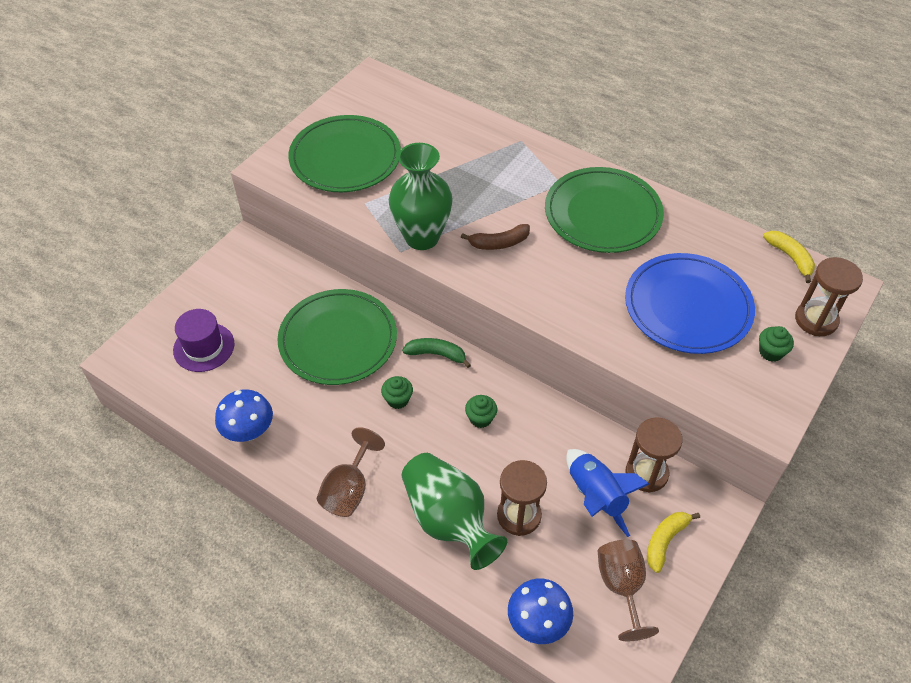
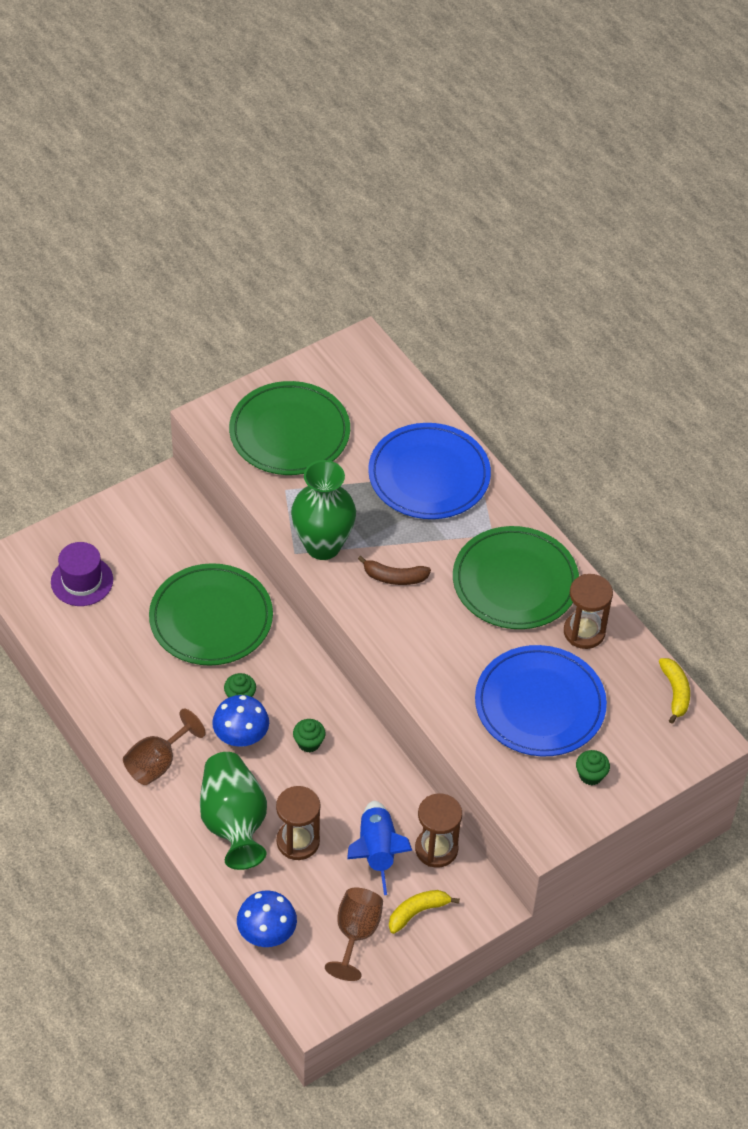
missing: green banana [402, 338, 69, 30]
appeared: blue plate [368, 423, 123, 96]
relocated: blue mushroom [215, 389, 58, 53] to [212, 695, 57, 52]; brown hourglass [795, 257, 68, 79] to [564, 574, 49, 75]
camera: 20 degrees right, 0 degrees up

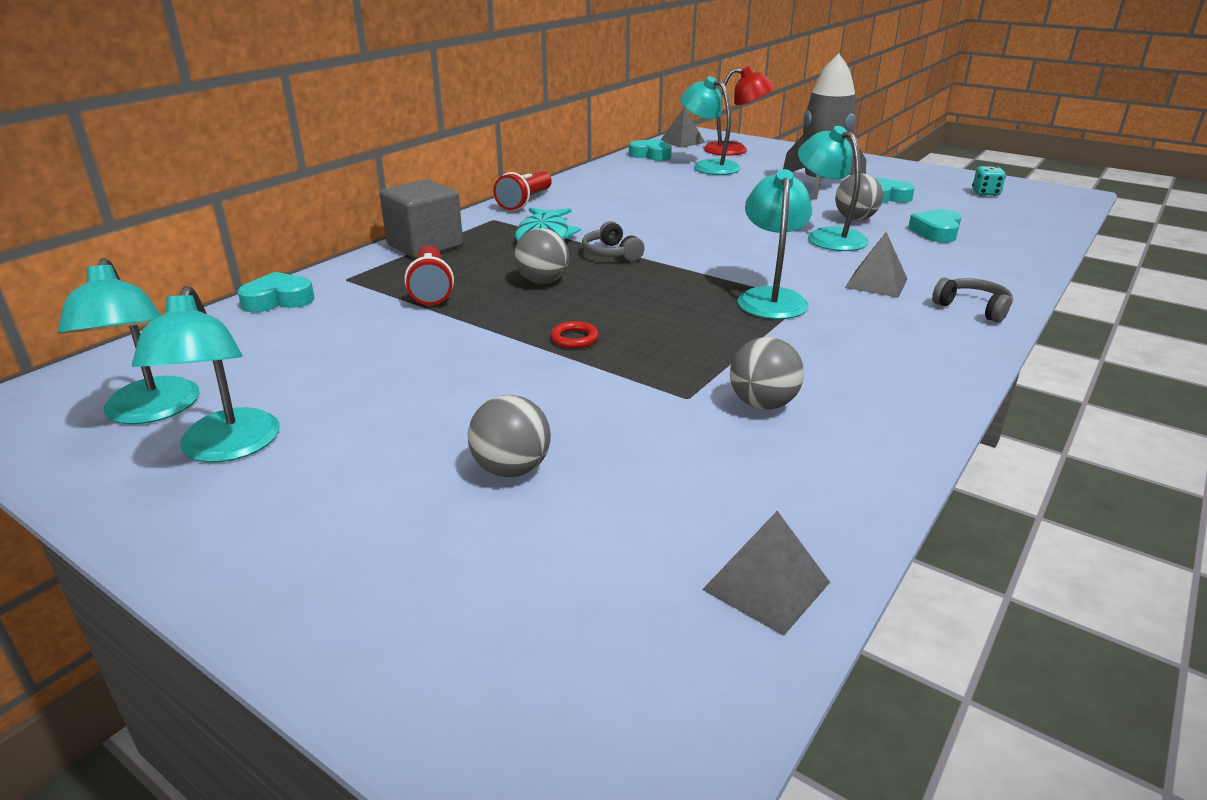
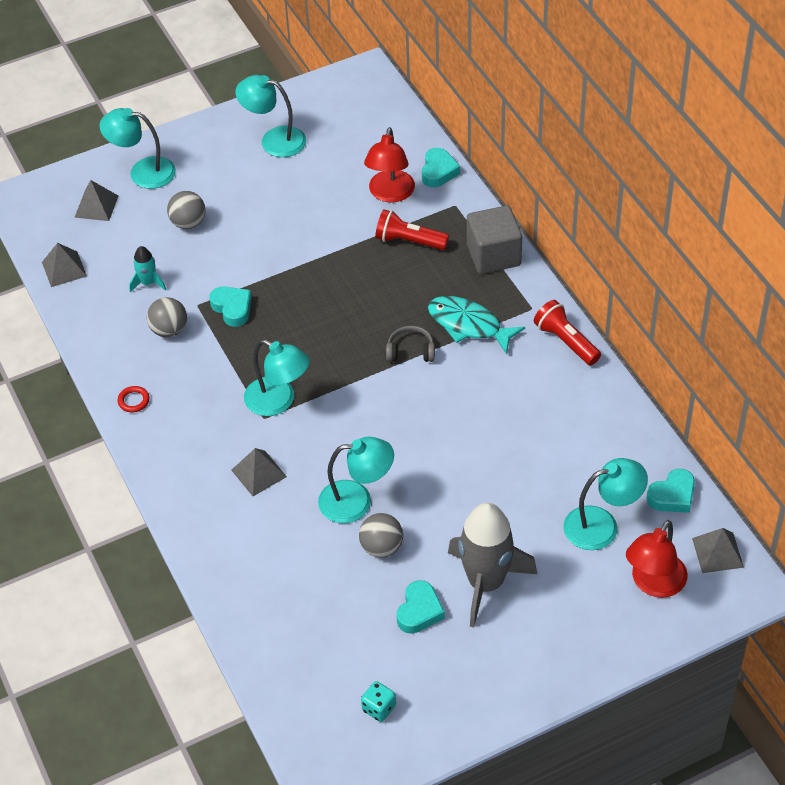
missing: grey ball [514, 228, 55, 56]; grey headphones [932, 278, 81, 45]
appeared: grey pyramid [74, 180, 44, 41]; turquoise rocket [129, 246, 37, 46]; red lamp [364, 127, 51, 75]
relocated: turquoise lamp [58, 258, 142, 166] to [99, 108, 77, 81]; red ring [550, 321, 49, 27] to [117, 386, 33, 26]; turquoise heart [908, 209, 53, 34] to [209, 286, 43, 41]
camera: 120 degrees right, 20 degrees up

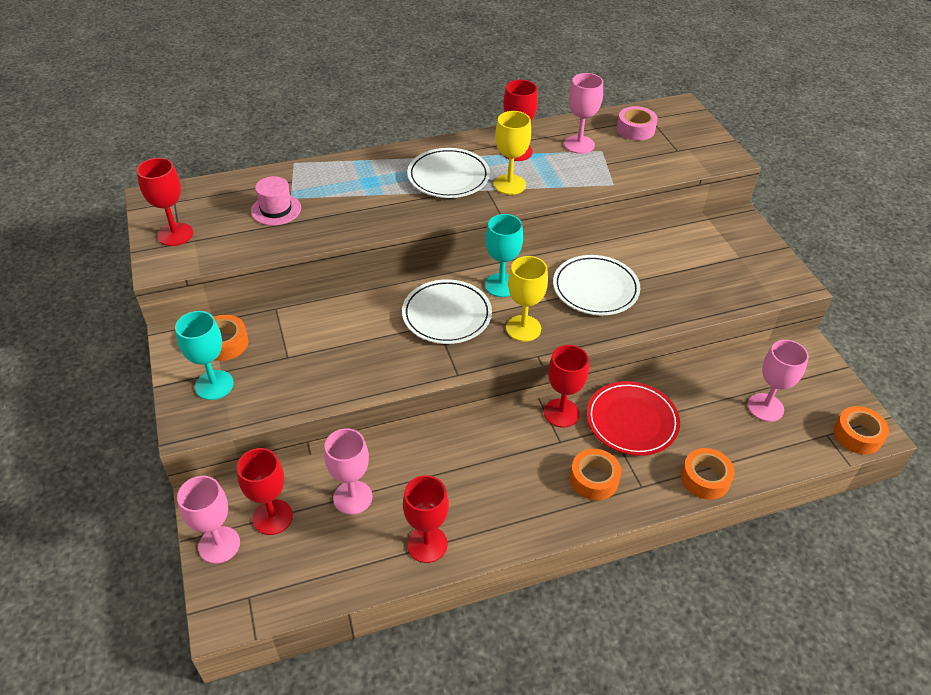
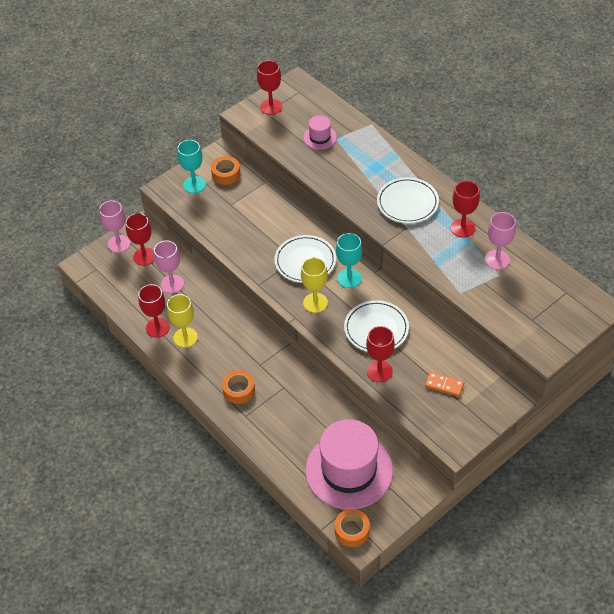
missing: red plate [587, 381, 93, 75]; pink tape [617, 106, 41, 35]; orange tape [681, 448, 54, 52]
appeared: orange domino [425, 372, 40, 25]
relocated: yellow goblet [494, 111, 37, 84] to [167, 294, 31, 54]; red goblet [544, 345, 45, 82] to [366, 326, 29, 56]
exchanged: pink goblet [748, 340, 61, 82] to pink hat [305, 419, 88, 90]
camera: 70 degrees right, 5 degrees up

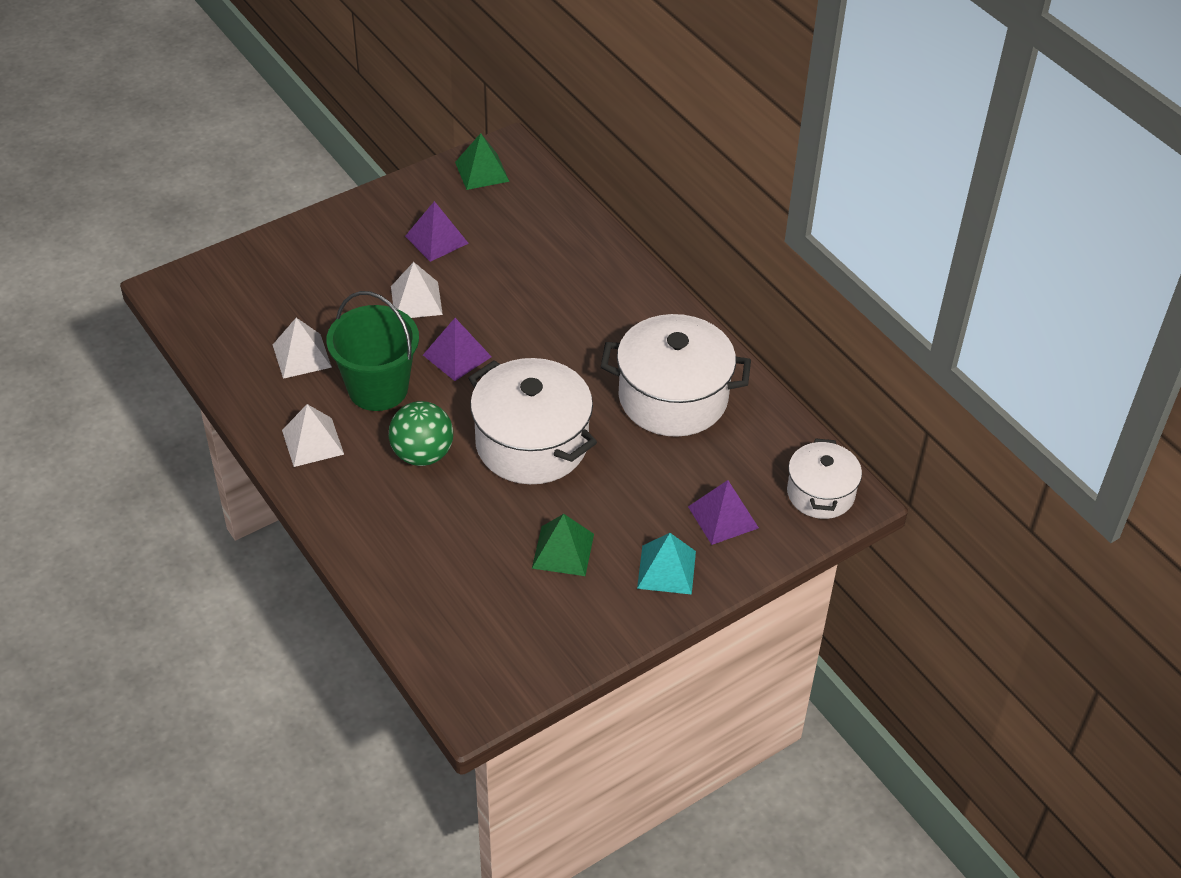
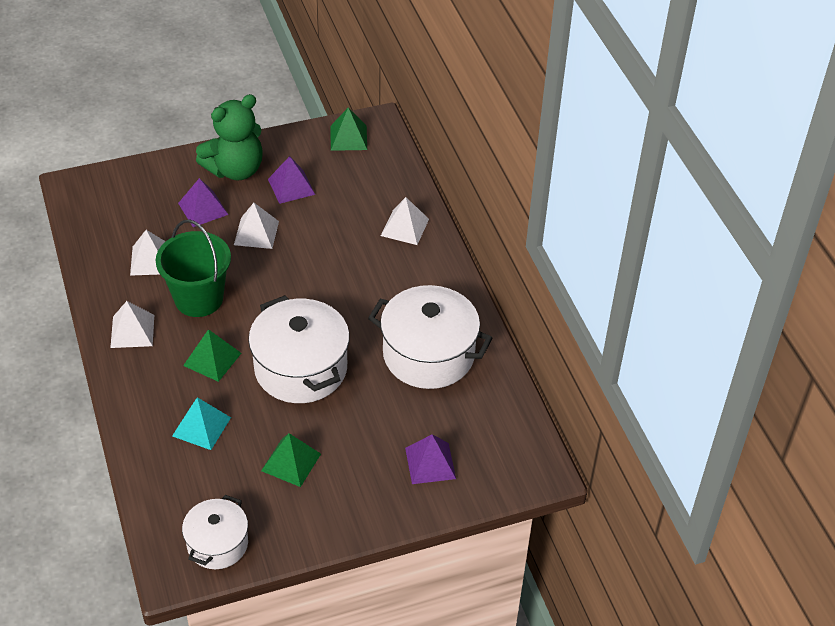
appeared: green teddy bear [196, 94, 67, 87]; white pyramid [381, 197, 48, 48]
relocated: purple pyramid [423, 318, 69, 63] to [178, 178, 51, 49]; turquoise pyramid [637, 533, 59, 62] to [172, 397, 59, 53]; white pot [787, 438, 75, 81] to [182, 495, 66, 74]
exchanged: green ball [388, 401, 65, 65] to green pyramid [183, 329, 58, 53]
camera: 15 degrees right, 0 degrees up

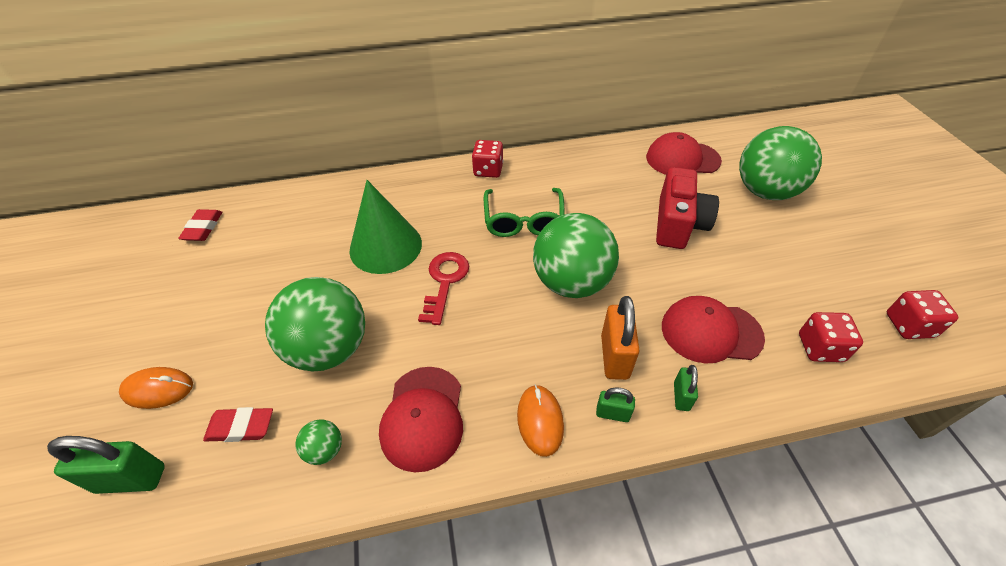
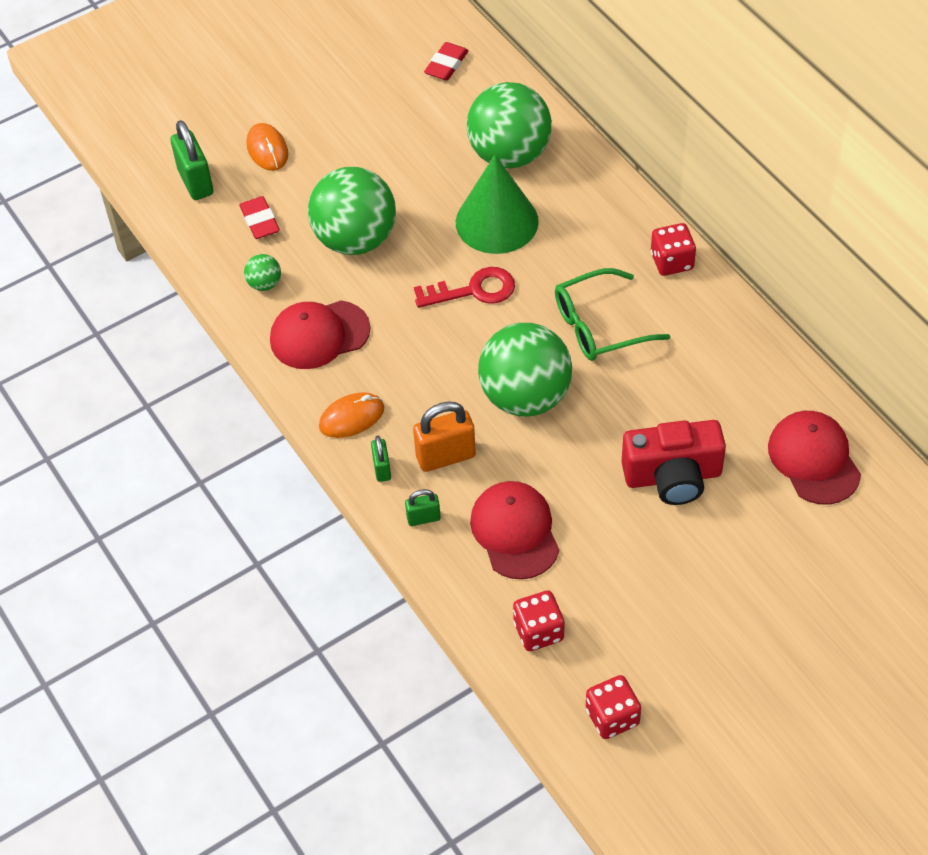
relocated: green ball [739, 126, 83, 74] to [467, 82, 85, 86]
spun: red eraser [178, 209, 44, 32] = [424, 42, 45, 39] 45 degrees counterclockwise
camera: 70 degrees right, 5 degrees up

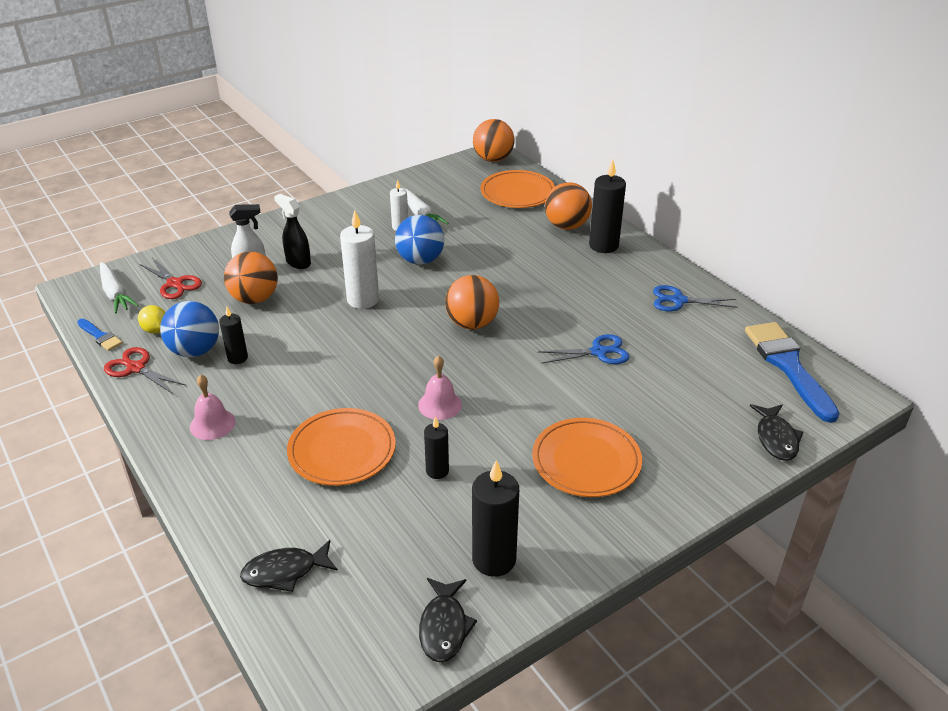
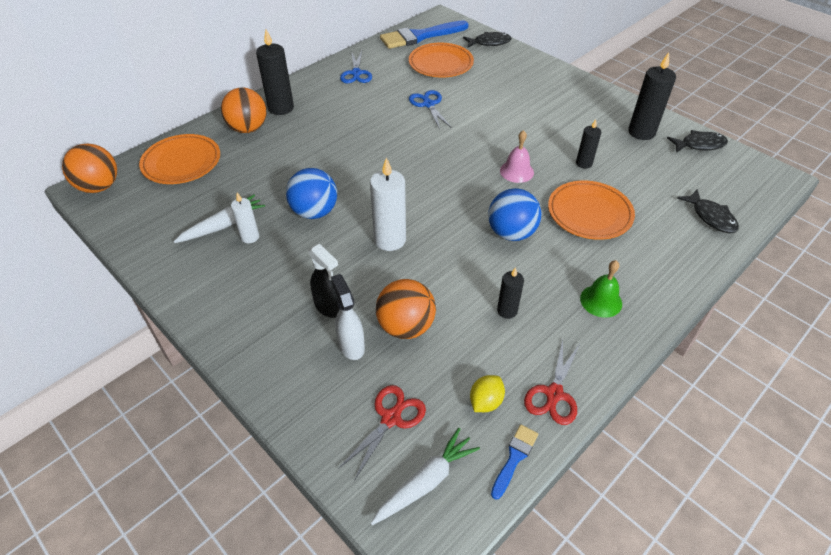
missing: orange ball [445, 275, 54, 54]
relocated: blue ball [160, 301, 59, 56] to [488, 188, 53, 53]; orange plate [532, 418, 110, 79] to [409, 43, 65, 35]
colour: pink bell [190, 374, 46, 66] to green bell [580, 260, 42, 58]
spun: black spray bottle [274, 194, 37, 75] = [308, 243, 32, 75] 75 degrees counterclockwise
camera: 100 degrees left, 10 degrees up

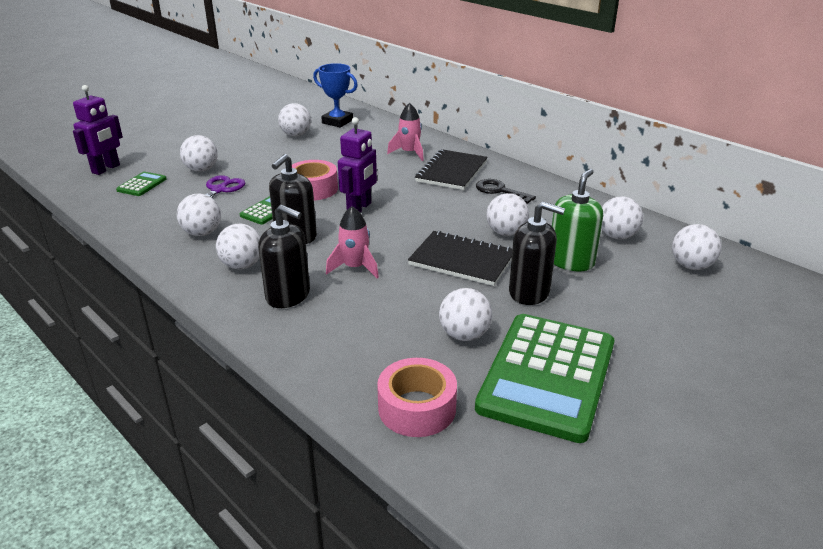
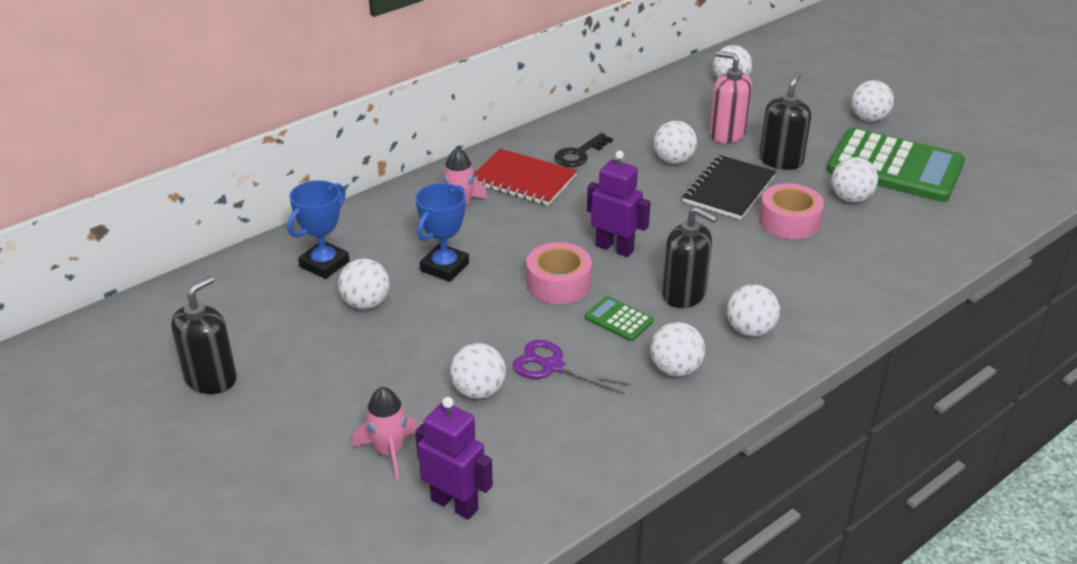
missing: green calculator [116, 172, 51, 24]
appeared: blue trophy [416, 183, 53, 99]
relocated: black soap dispenser [258, 205, 52, 103] to [171, 276, 66, 118]; pink rocket [326, 206, 53, 73] to [353, 387, 65, 93]; pink tape [377, 358, 80, 79] to [759, 183, 65, 56]; white ball [601, 196, 42, 43] to [851, 80, 43, 41]
colour: black notebook [415, 149, 73, 41] to red notebook [474, 149, 103, 57]; green soap dispenser [552, 169, 51, 102] to pink soap dispenser [709, 51, 43, 93]
camera: 85 degrees left, 5 degrees up

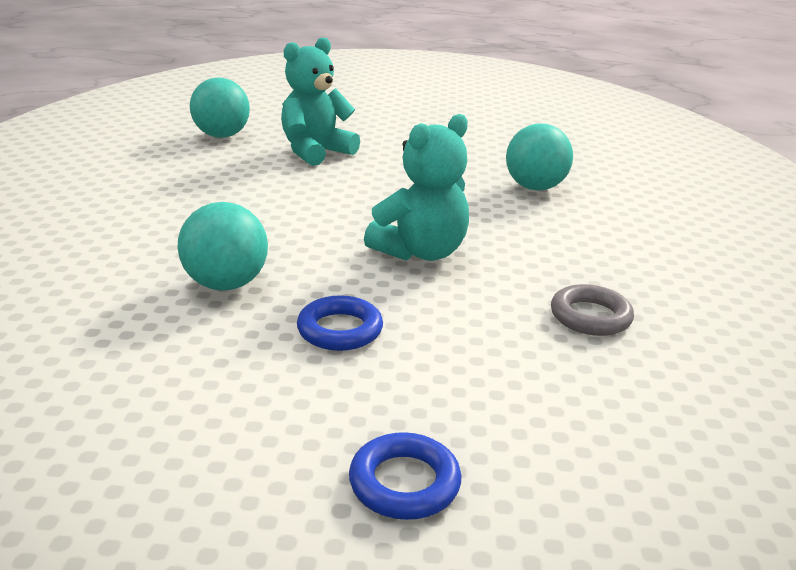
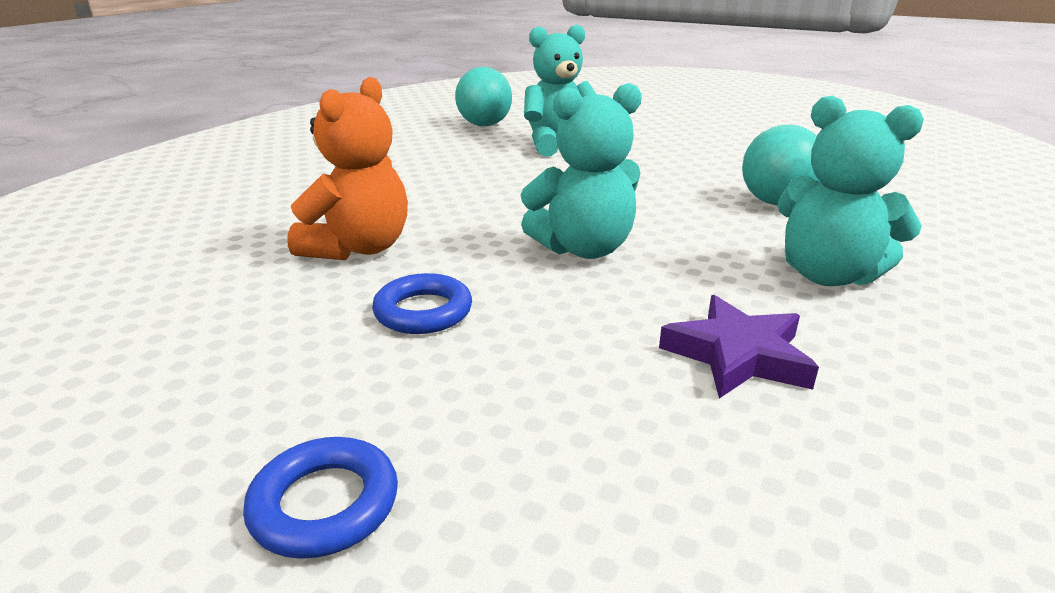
appeared: turquoise teddy bear [777, 96, 147, 190]
exchanged: turquoise ball [178, 202, 90, 88] to orange teddy bear [287, 77, 121, 183]; grey ring [551, 284, 83, 52] to purple star [659, 295, 160, 104]
camera: 25 degrees right, 0 degrees up

